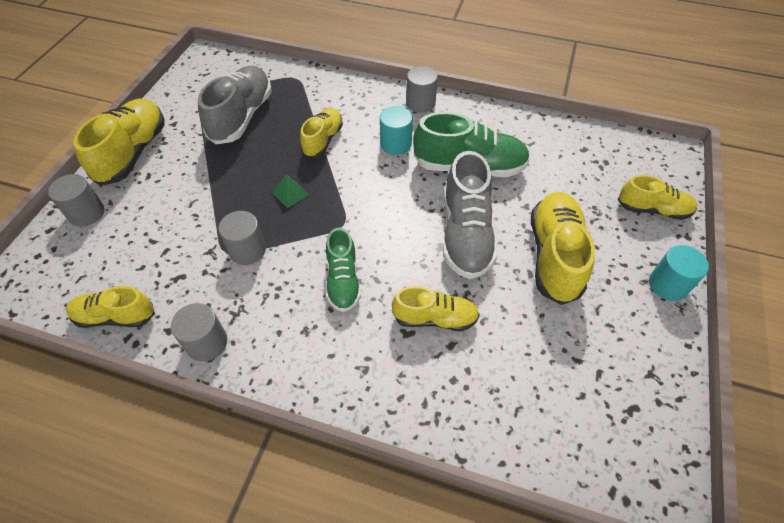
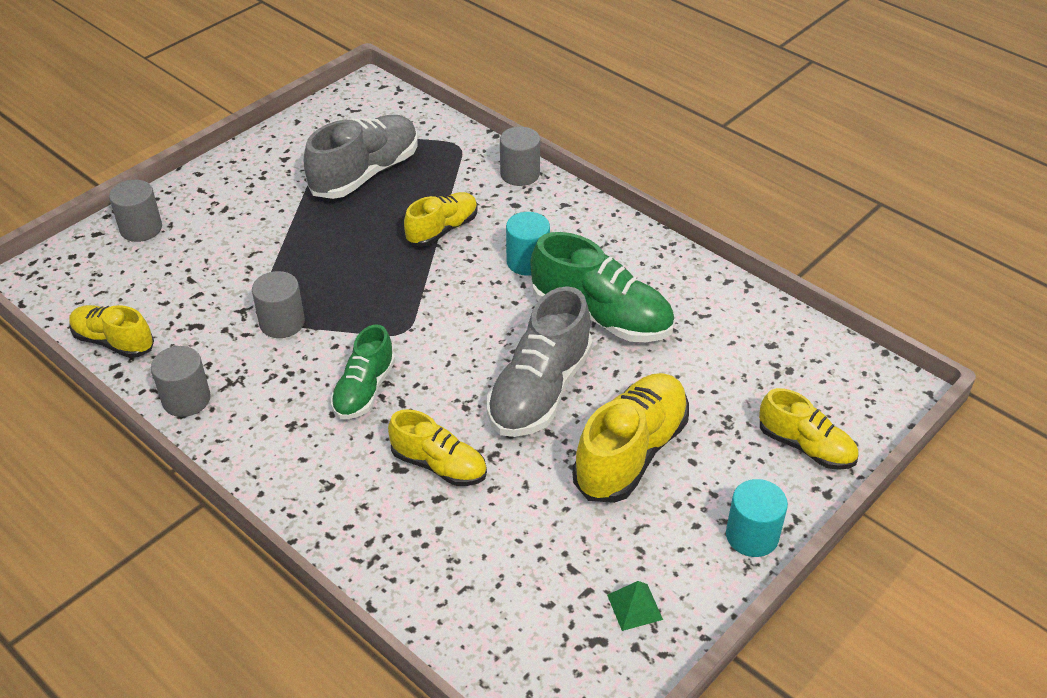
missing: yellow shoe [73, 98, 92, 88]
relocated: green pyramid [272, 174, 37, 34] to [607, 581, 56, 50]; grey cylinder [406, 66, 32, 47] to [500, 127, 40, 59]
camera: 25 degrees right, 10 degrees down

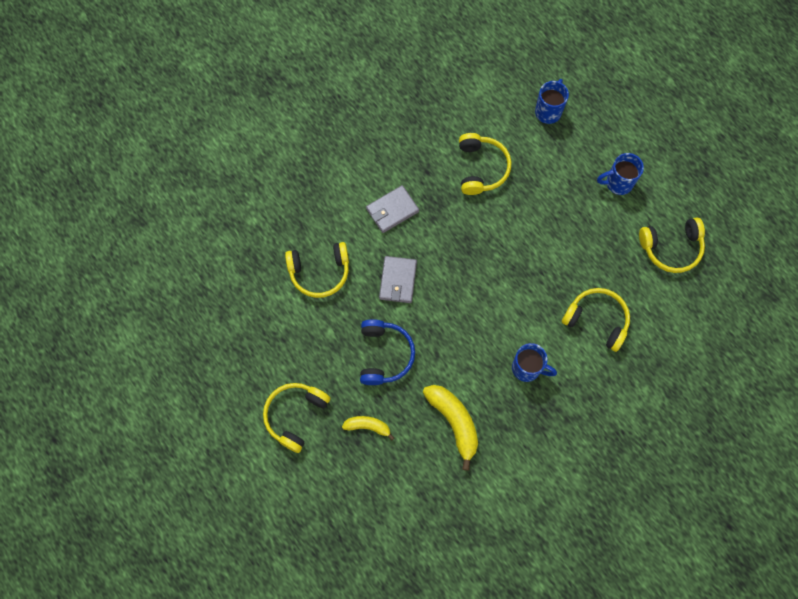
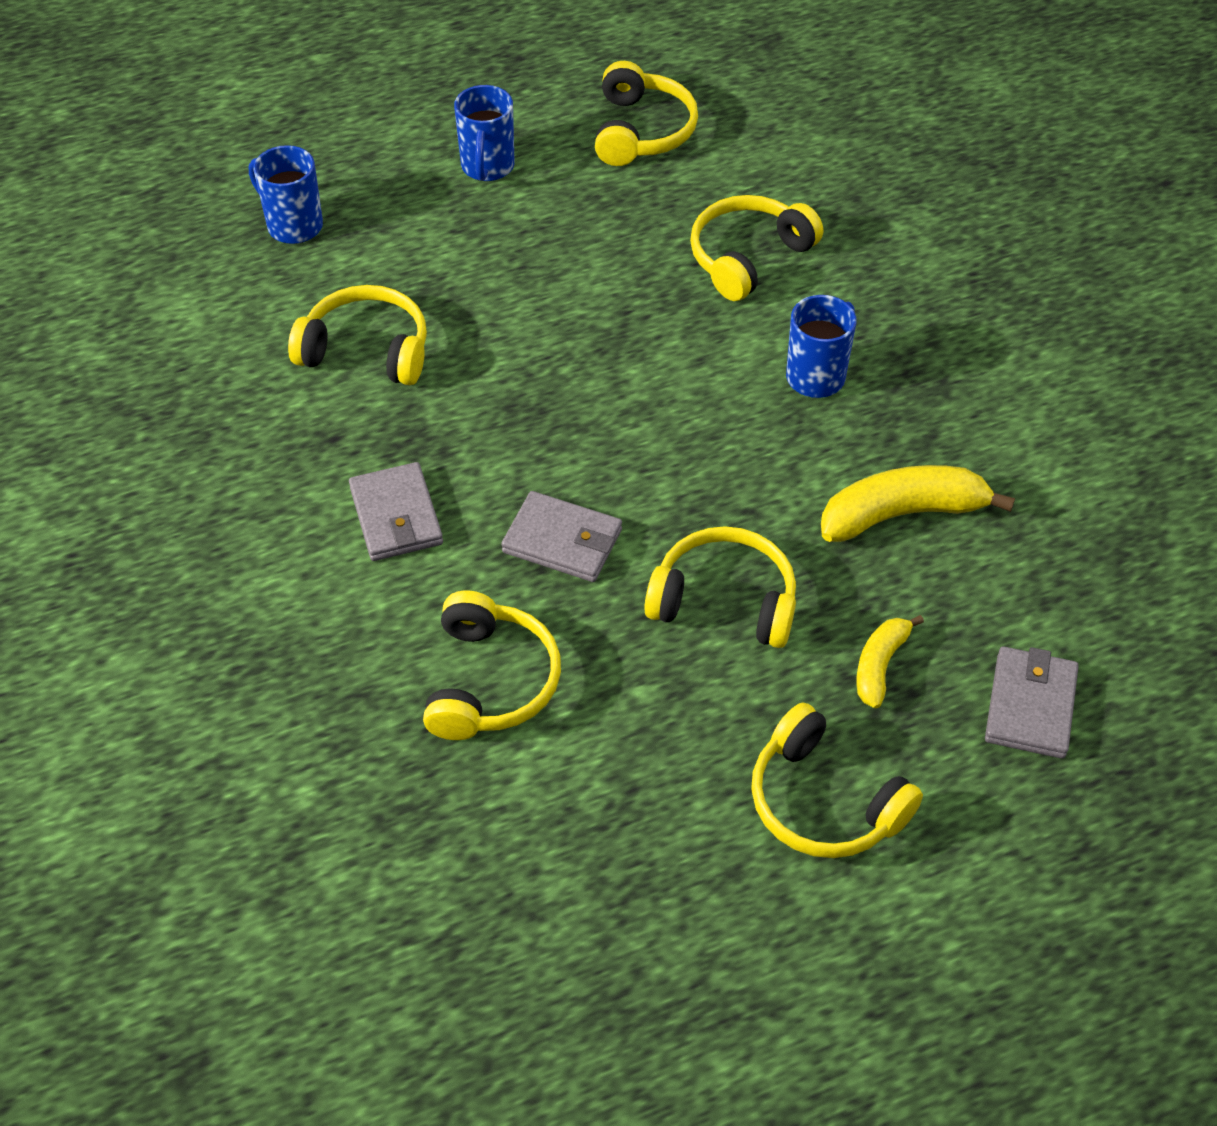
appeared: grey wallet [985, 646, 94, 113]
colour: blue headphones [360, 319, 55, 66] to yellow headphones [644, 526, 152, 122]
camera: 75 degrees left, 20 degrees down

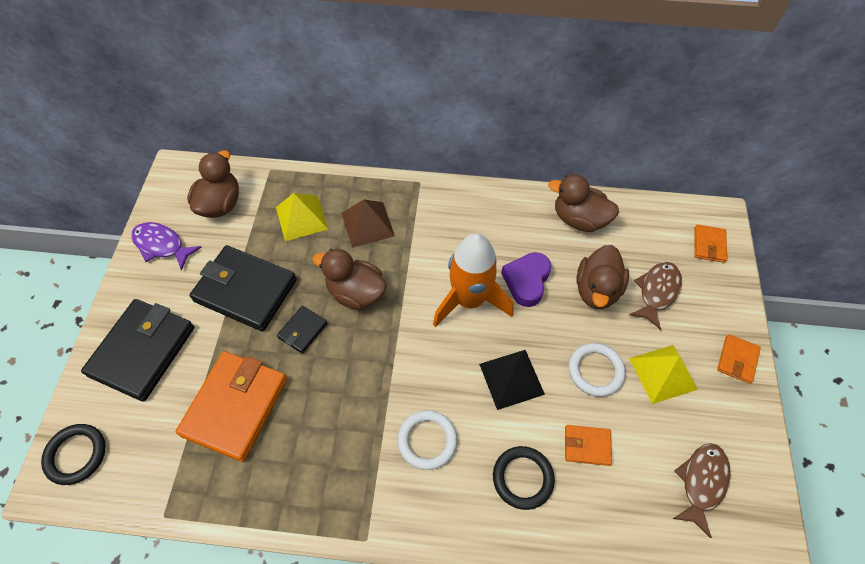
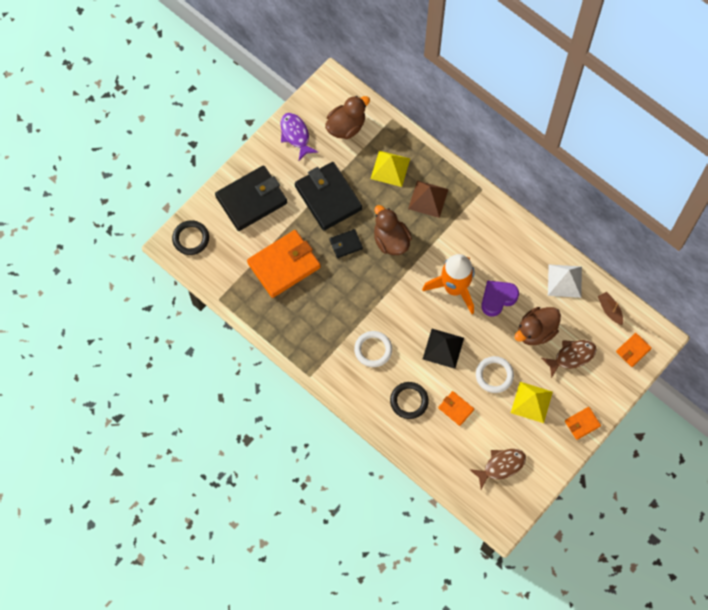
appeared: brown boat [598, 292, 25, 33]
exchanged: brown duck [548, 174, 71, 58] to white pyramid [548, 264, 34, 34]
camera: 35 degrees right, 10 degrees up

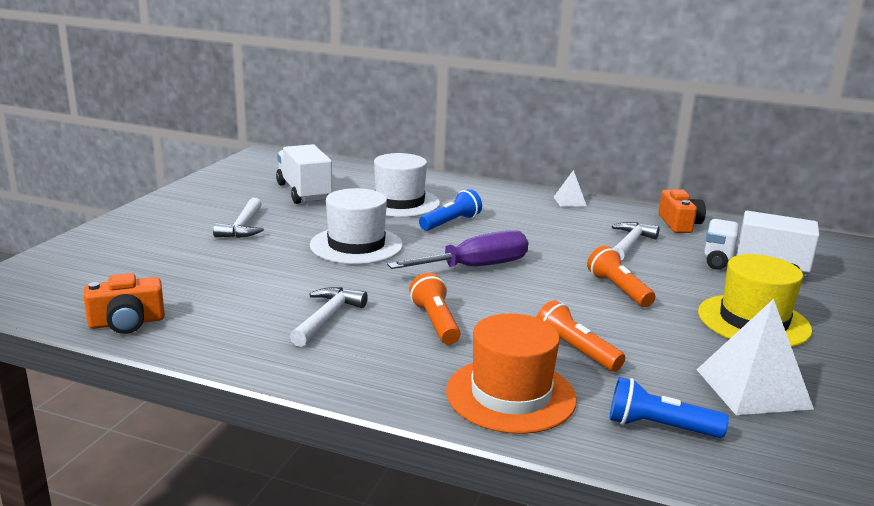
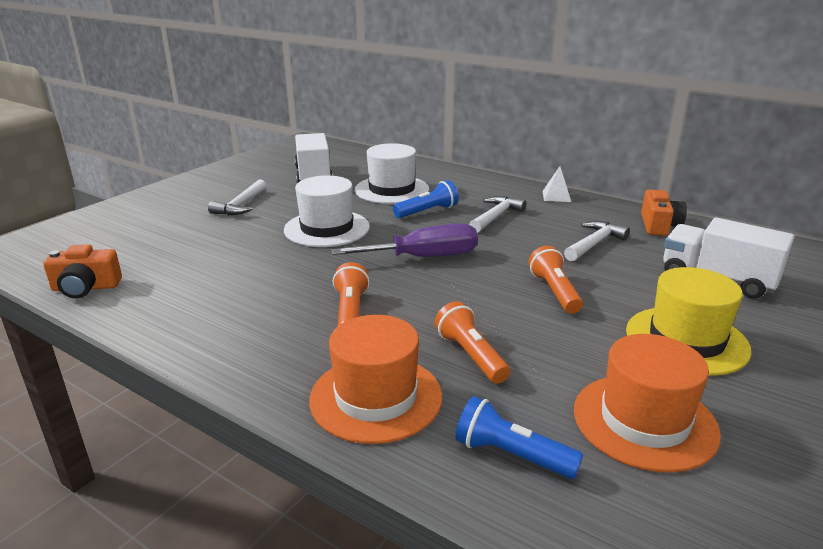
relocated: white hammer [290, 287, 78, 60] to [469, 196, 57, 37]
exchanged: white pyramid [697, 299, 117, 116] to orange hat [574, 334, 147, 139]
camera: 15 degrees right, 5 degrees up

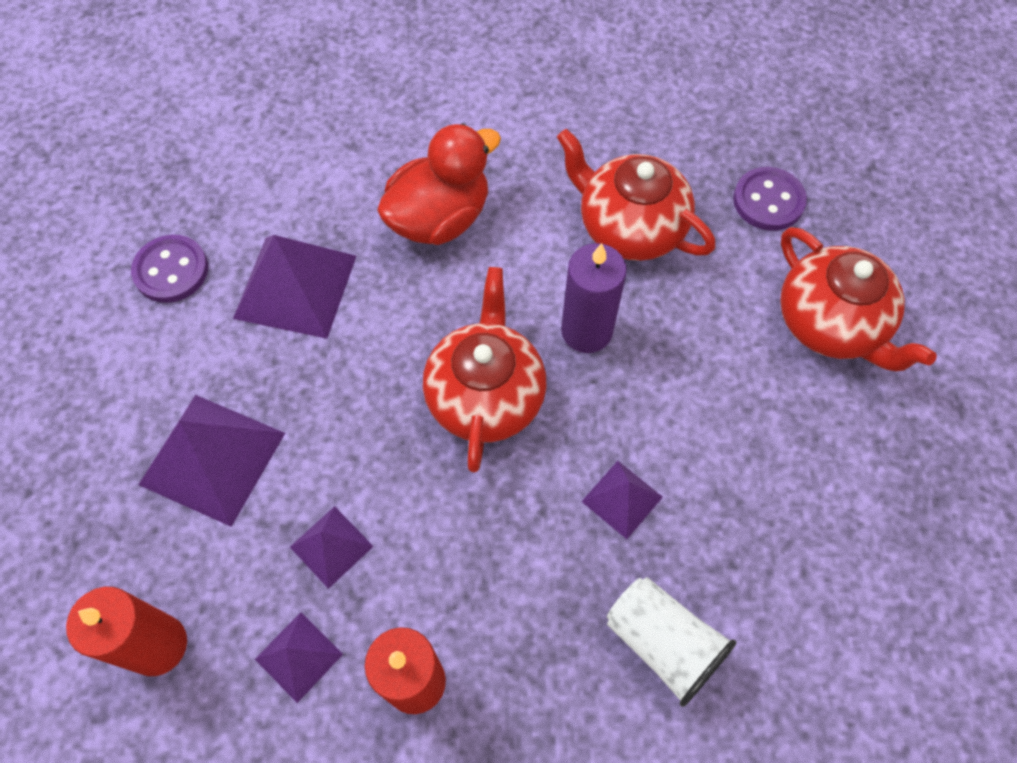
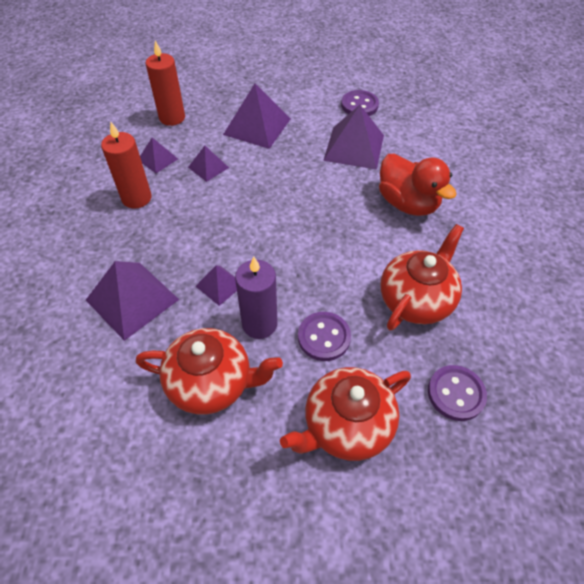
appeared: purple button [298, 312, 53, 49]
relocated: red teapot [423, 267, 124, 206] to [136, 328, 147, 86]; purple candle [561, 243, 66, 110] to [235, 256, 43, 83]
exchanged: white cup [607, 577, 129, 130] to purple pyramid [86, 261, 93, 80]
camera: 90 degrees right, 10 degrees down

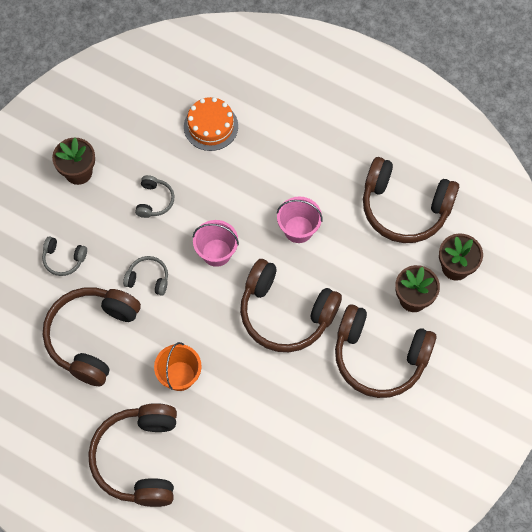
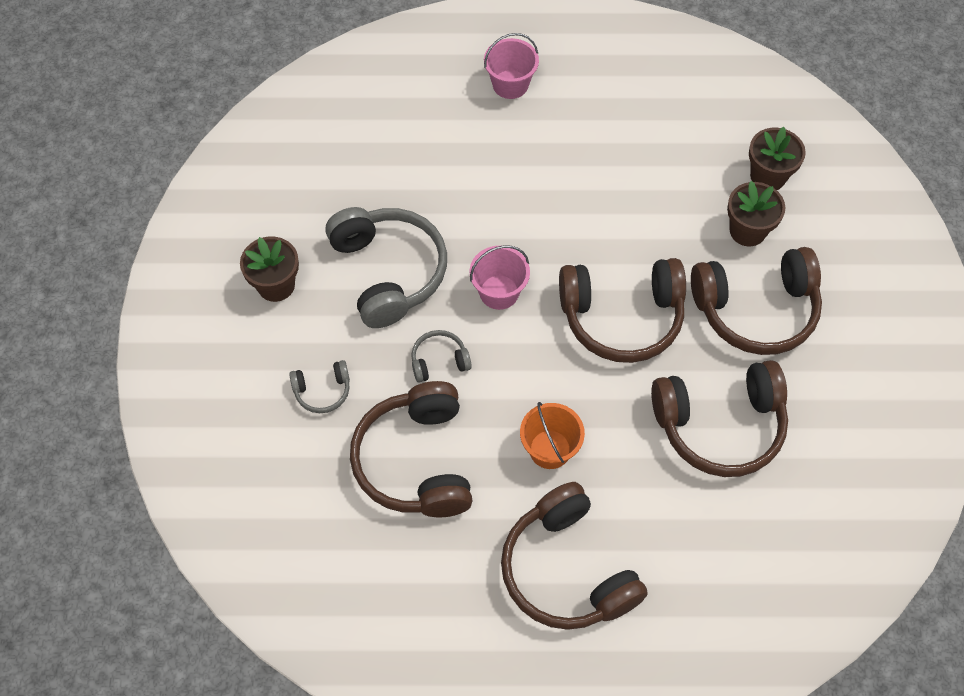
missing: orange cake [184, 97, 54, 54]
relocated: pink bucket [277, 196, 46, 47] to [484, 33, 55, 66]; brown headphones [363, 157, 96, 86] to [651, 360, 137, 117]
size: grey headphones [135, 175, 39, 43] = [325, 207, 122, 121] x2.18
camera: 30 degrees left, 5 degrees down

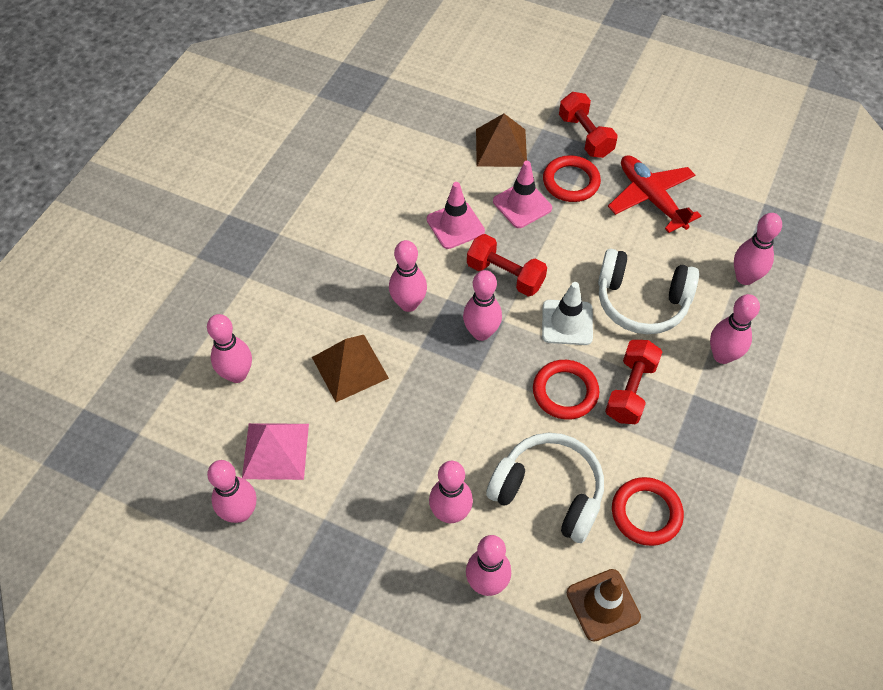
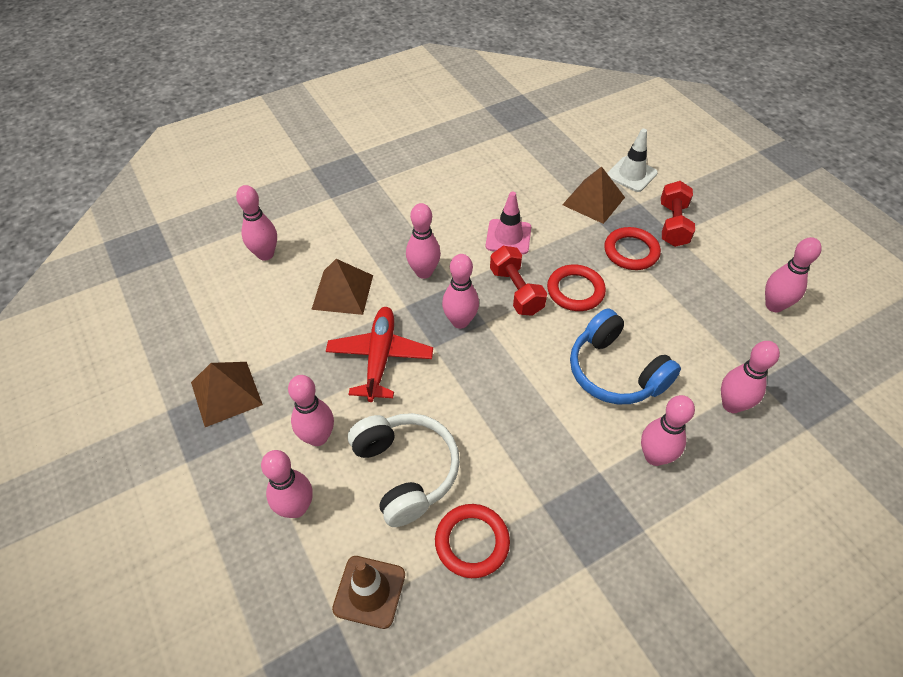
missing: pink pyramid [242, 423, 67, 57]; pink traffic cone [493, 161, 59, 67]; red dumbbell [605, 340, 57, 84]
appeared: brown pyramid [191, 362, 72, 65]
relocated: pink bowling pin [207, 460, 49, 63] to [765, 237, 57, 75]; red ring [533, 360, 66, 60] to [547, 265, 59, 46]; white traffic cone [542, 282, 51, 63] to [607, 129, 51, 63]; red plane [608, 155, 93, 78] to [326, 307, 107, 95]
colour: white headphones [598, 249, 101, 85] to blue headphones [570, 308, 111, 96]
camera: 35 degrees right, 5 degrees down

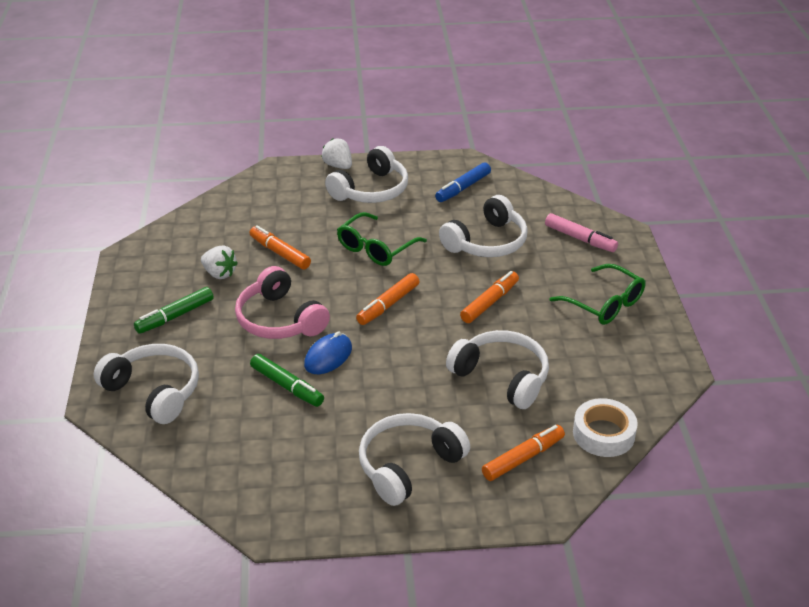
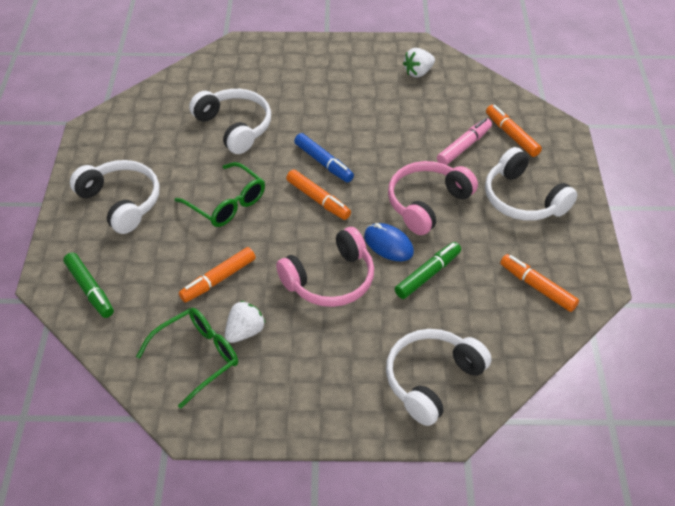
missing: white headphones [446, 330, 103, 79]; white tape [573, 398, 65, 59]
appeared: pink headphones [388, 161, 90, 74]
relocated: green marker [134, 287, 80, 47] to [63, 252, 51, 66]; white strawberry [322, 138, 30, 31] to [403, 48, 32, 30]; blue marker [435, 162, 56, 40] to [294, 133, 60, 49]; orange marker [460, 271, 59, 52] to [500, 254, 79, 58]; pink marker [545, 213, 73, 39] to [437, 118, 55, 47]; green glasses [550, 264, 95, 61] to [136, 308, 102, 101]
camera: 85 degrees left, 10 degrees up

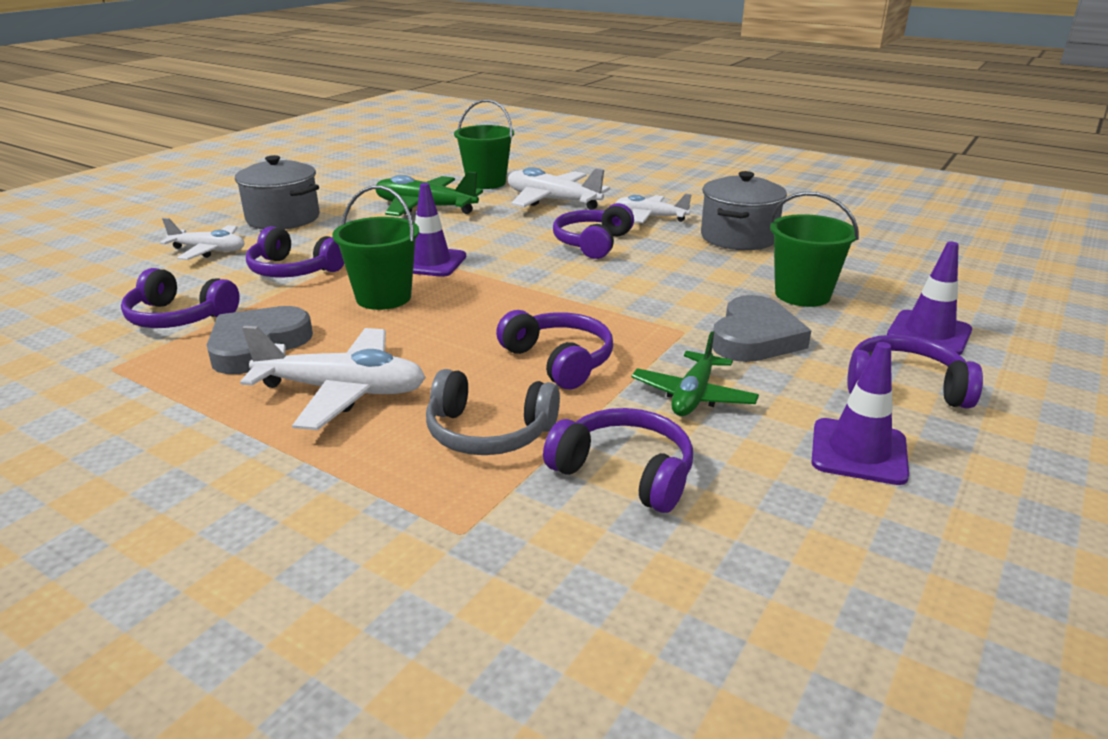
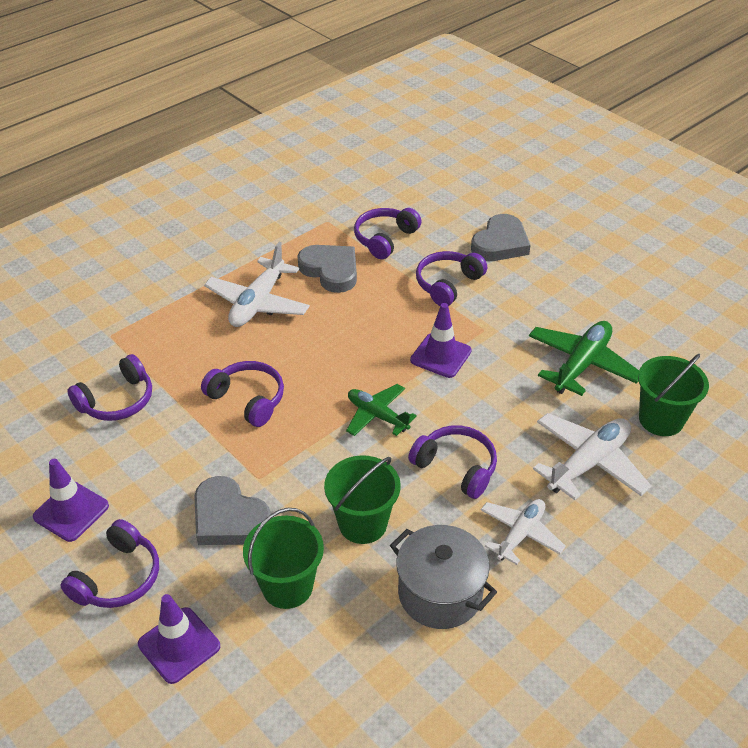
missing: grey pot [235, 155, 85, 74]; grey headphones [426, 369, 134, 86]
relocated: green bucket [332, 186, 87, 124] to [324, 455, 77, 89]; green plane [632, 331, 127, 85] to [346, 384, 71, 52]
exchanged: white plane [160, 218, 85, 42] to grey heart [471, 214, 60, 47]
spun: purple headphones [496, 310, 117, 79] = [201, 361, 83, 66] 120 degrees counterclockwise
camera: 105 degrees right, 15 degrees up

